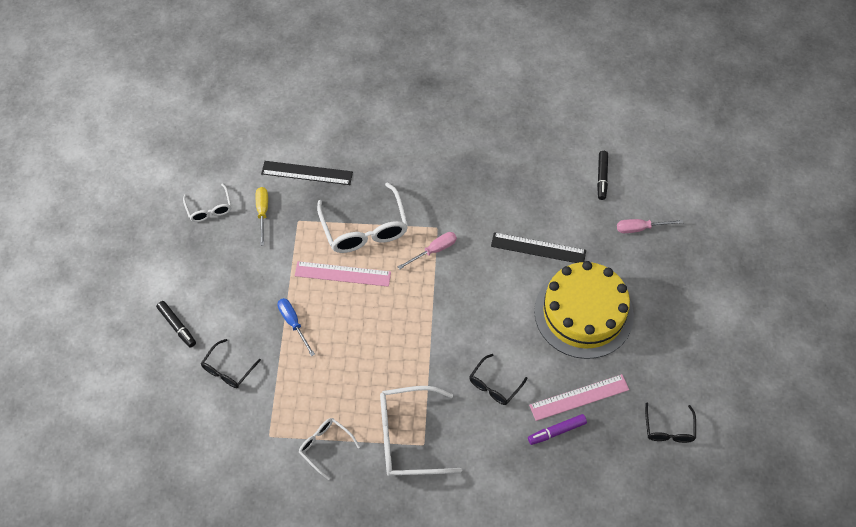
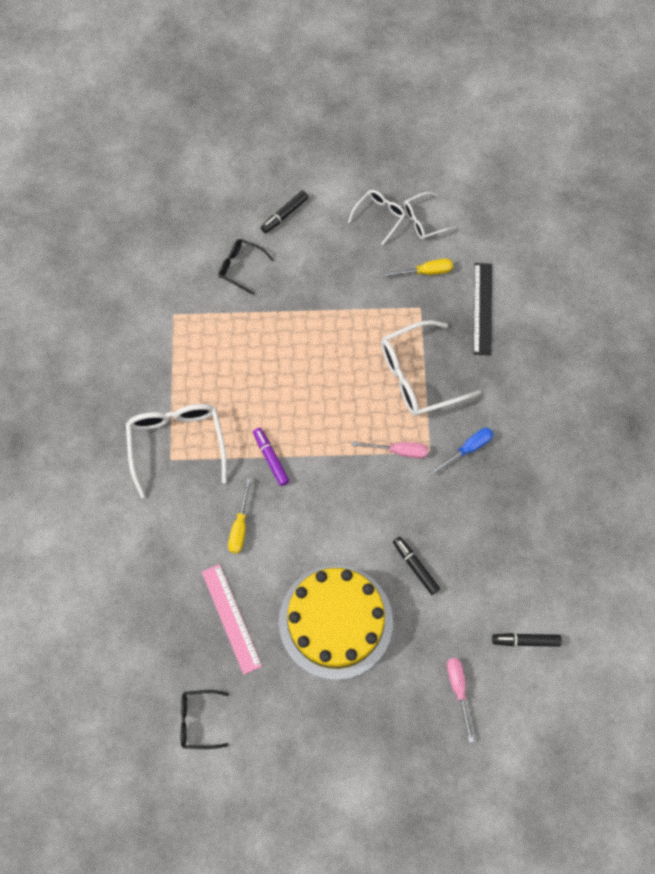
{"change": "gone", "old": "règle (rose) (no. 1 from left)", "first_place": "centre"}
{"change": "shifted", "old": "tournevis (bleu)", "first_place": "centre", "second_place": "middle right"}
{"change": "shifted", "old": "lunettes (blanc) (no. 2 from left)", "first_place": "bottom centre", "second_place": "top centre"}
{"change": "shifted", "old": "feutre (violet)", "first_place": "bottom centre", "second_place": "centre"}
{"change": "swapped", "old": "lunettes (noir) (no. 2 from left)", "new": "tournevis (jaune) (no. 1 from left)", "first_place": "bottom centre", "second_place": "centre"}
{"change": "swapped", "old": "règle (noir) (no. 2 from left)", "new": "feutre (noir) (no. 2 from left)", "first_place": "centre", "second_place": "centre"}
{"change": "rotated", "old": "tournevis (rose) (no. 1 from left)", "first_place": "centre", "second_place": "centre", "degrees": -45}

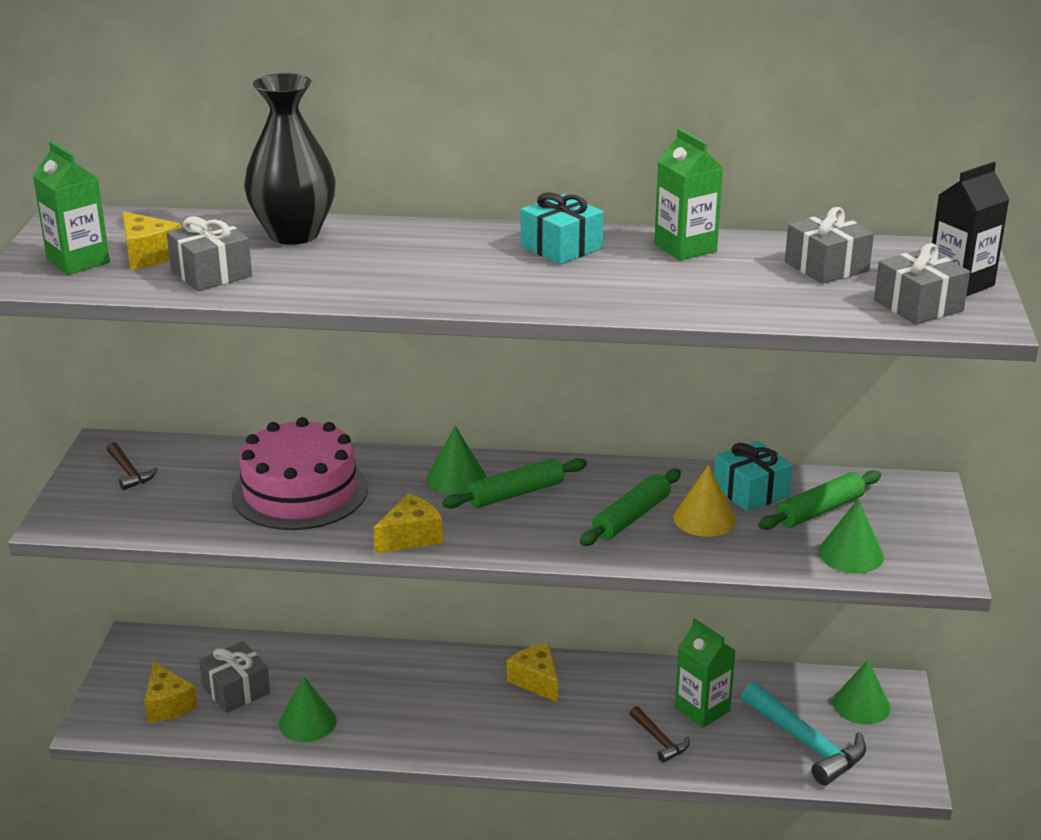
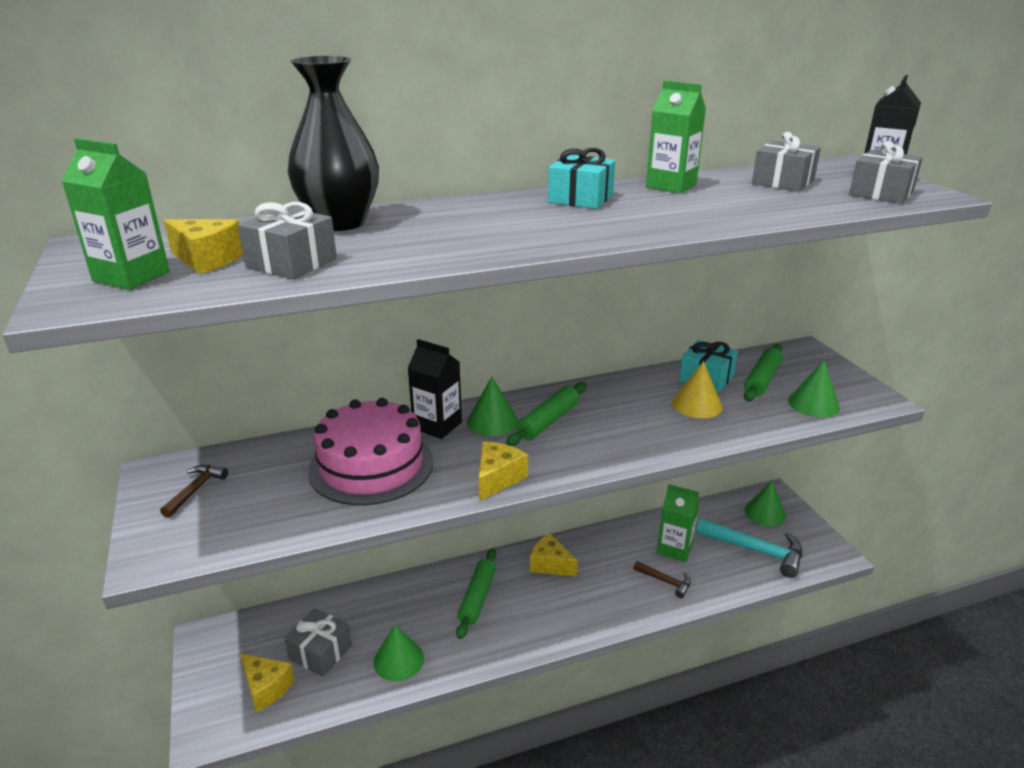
{"change": "new", "new": "brique de lait (noir) (no. 1 from left)", "second_place": "centre"}
{"change": "shifted", "old": "rouleau à pâtisserie (vert) (no. 2 from left in the first image)", "new": "rouleau à pâtisserie (vert) (no. 1 from left)", "first_place": "centre", "second_place": "bottom centre"}
{"change": "rotated", "old": "marteau (marron) (no. 1 from left)", "first_place": "middle left", "second_place": "middle left", "degrees": -105}

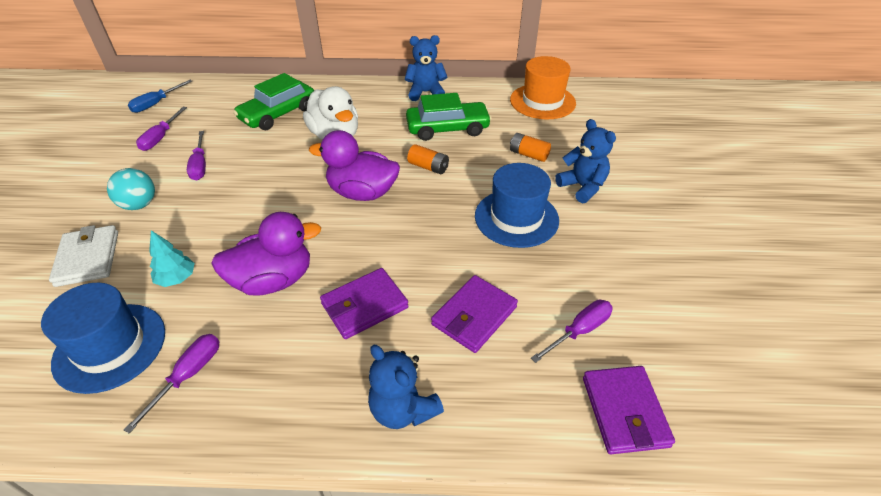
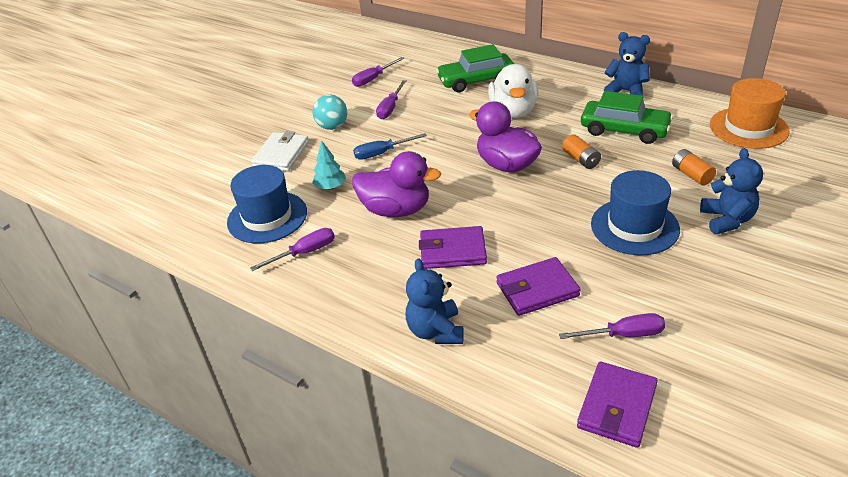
{"change": "shifted", "old": "tournevis (bleu)", "first_place": "top left", "second_place": "top centre"}

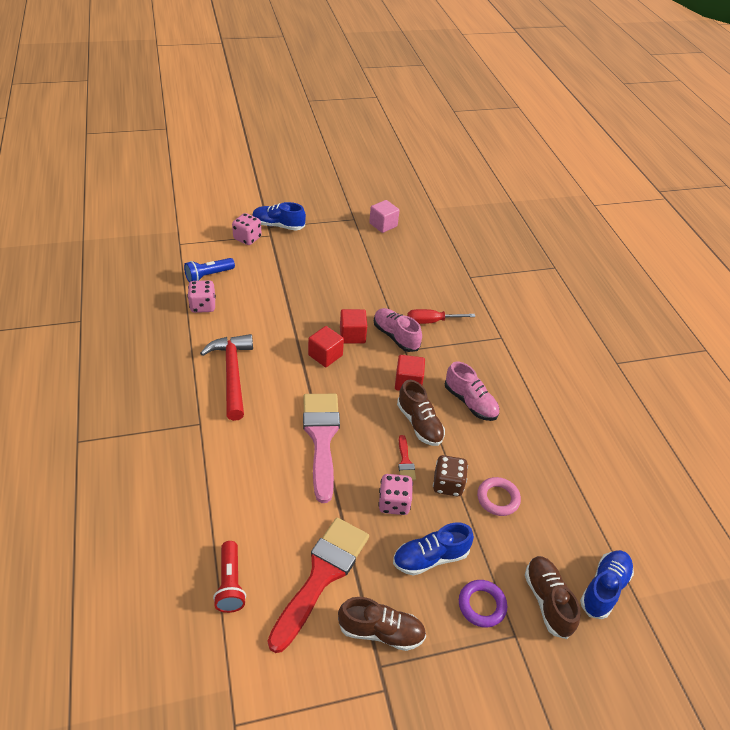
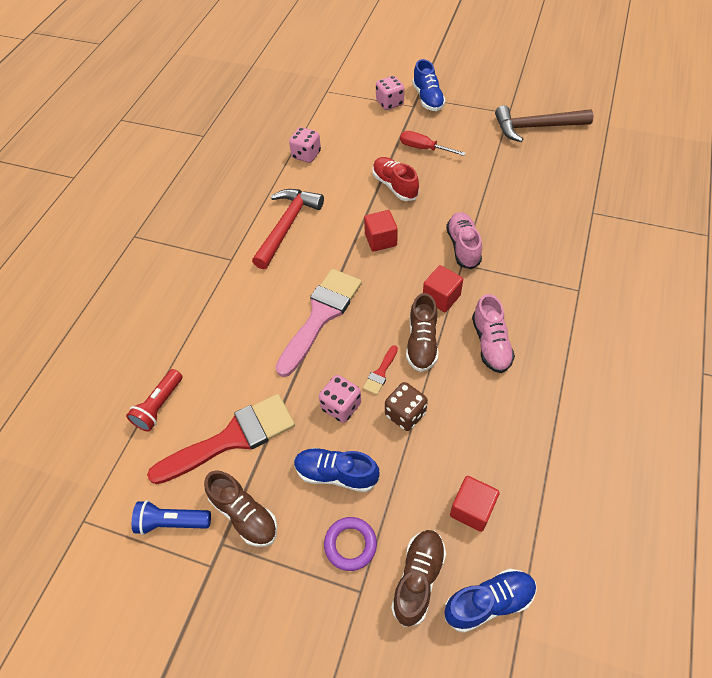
{"change": "gone", "old": "anneau (rose)", "first_place": "bottom right"}
{"change": "new", "new": "chaussure (rouge)", "second_place": "top centre"}
{"change": "shifted", "old": "lampe de poche (bleu)", "first_place": "middle left", "second_place": "bottom left"}
{"change": "shifted", "old": "cube (rouge) (no. 2 from left in the first image)", "new": "cube (rouge) (no. 3 from left)", "first_place": "centre", "second_place": "bottom right"}
{"change": "shifted", "old": "tournevis (rouge)", "first_place": "centre", "second_place": "top centre"}
{"change": "swapped", "old": "cube (rose)", "new": "marteau (marron)", "first_place": "top centre", "second_place": "top right"}
{"change": "rotated", "old": "chaussure (bleu) (no. 1 from left in the first image)", "first_place": "top centre", "second_place": "top centre", "degrees": -150}

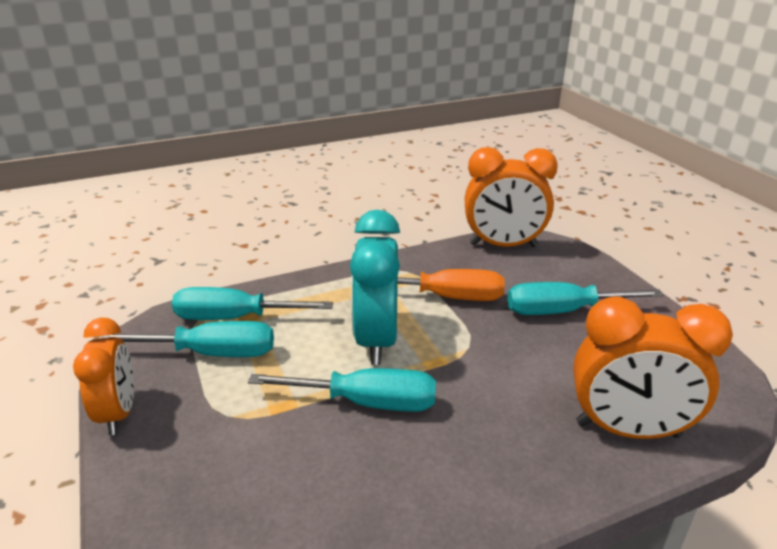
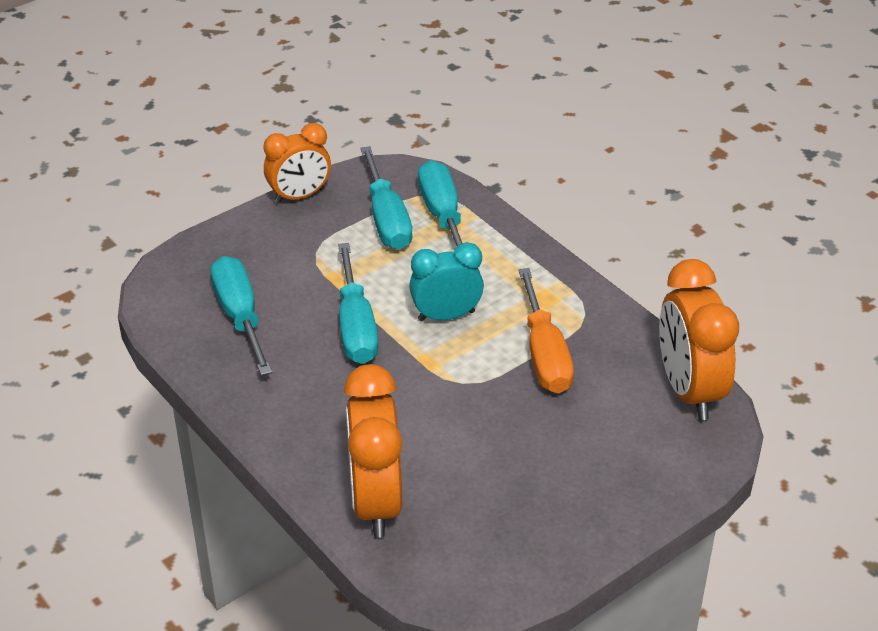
{"change": "shifted", "old": "tournevis (turquoise) (no. 4 from left in the first image)", "new": "tournevis (turquoise) (no. 1 from left)", "first_place": "middle right", "second_place": "middle left"}
{"change": "scaled", "old": "réveil (turquoise)", "first_place": "centre", "second_place": "centre", "factor": 0.66}

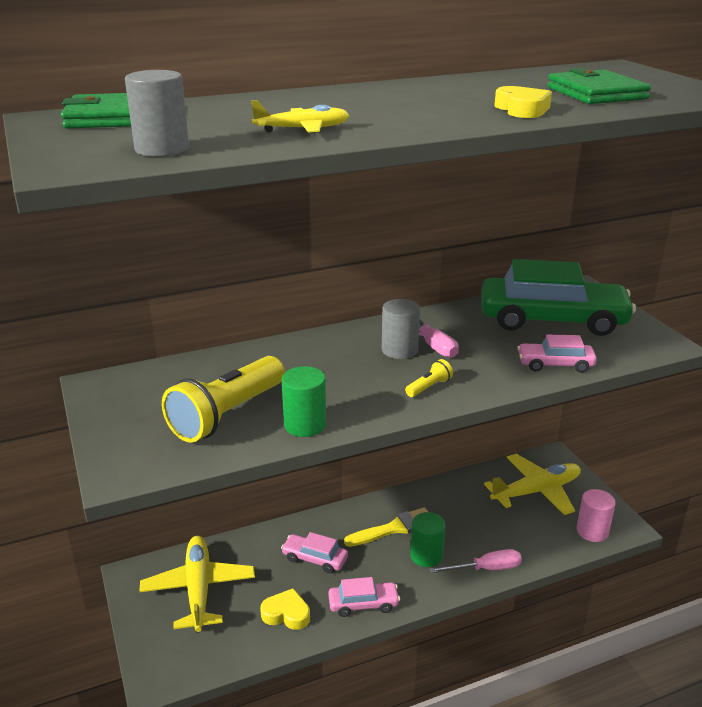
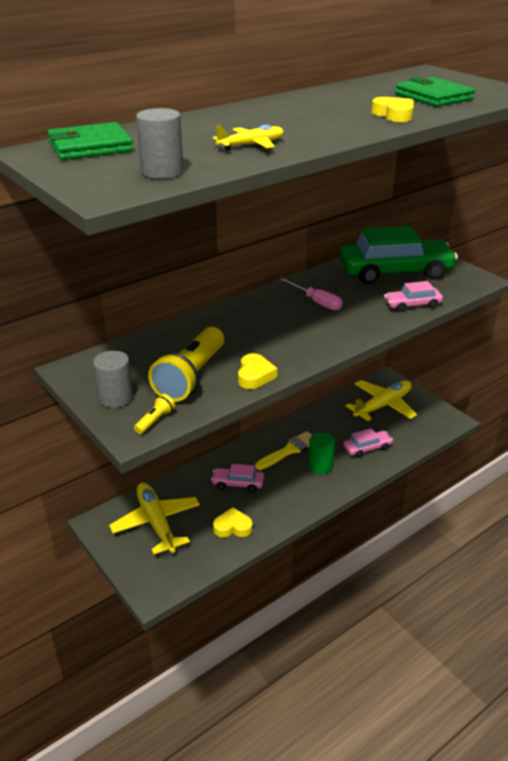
{"change": "gone", "old": "tournevis (rose) (no. 2 from left)", "first_place": "bottom right"}
{"change": "gone", "old": "cylindre (rose)", "first_place": "bottom right"}
{"change": "shifted", "old": "voiture (rose) (no. 2 from left)", "first_place": "bottom centre", "second_place": "middle right"}
{"change": "shifted", "old": "cylindre (gris) (no. 2 from left in the first image)", "new": "cylindre (gris) (no. 1 from left)", "first_place": "centre", "second_place": "middle left"}
{"change": "shifted", "old": "lampe de poche (jaune) (no. 2 from left in the first image)", "new": "lampe de poche (jaune) (no. 1 from left)", "first_place": "centre", "second_place": "middle left"}
{"change": "swapped", "old": "cylindre (vert) (no. 1 from left)", "new": "cœur (jaune) (no. 2 from left)", "first_place": "centre", "second_place": "centre"}

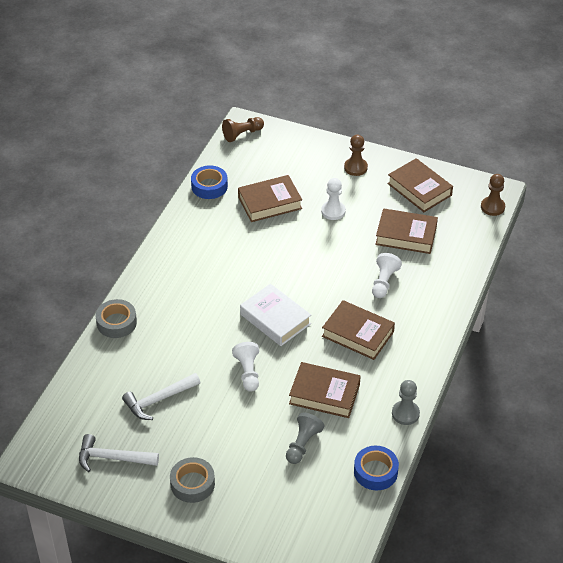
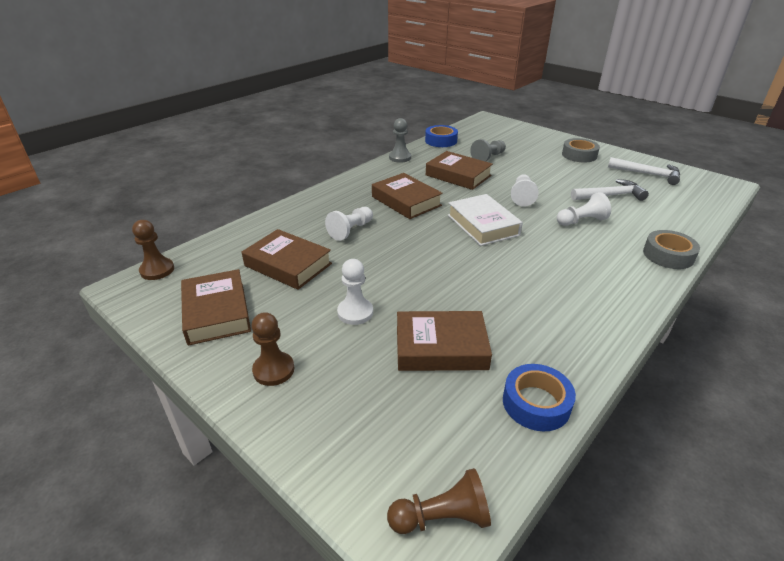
{"change": "new", "new": "pion (blanc) (no. 4 from left)", "second_place": "middle right"}

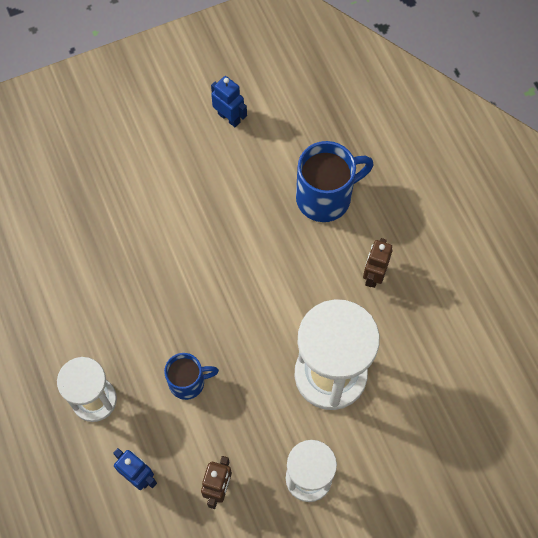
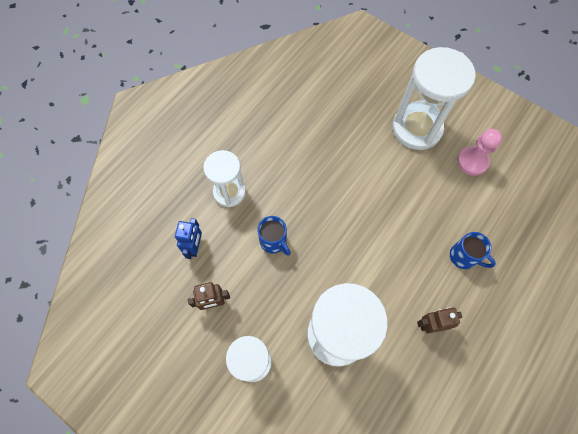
{"change": "new", "new": "sablier (blanc) (no. 4 from left)", "second_place": "top right"}
{"change": "swapped", "old": "robot (bleu) (no. 2 from left)", "new": "pion (rose)", "first_place": "top centre", "second_place": "middle right"}
{"change": "scaled", "old": "tasse (bleu) (no. 2 from left)", "first_place": "centre", "second_place": "middle right", "factor": 0.61}

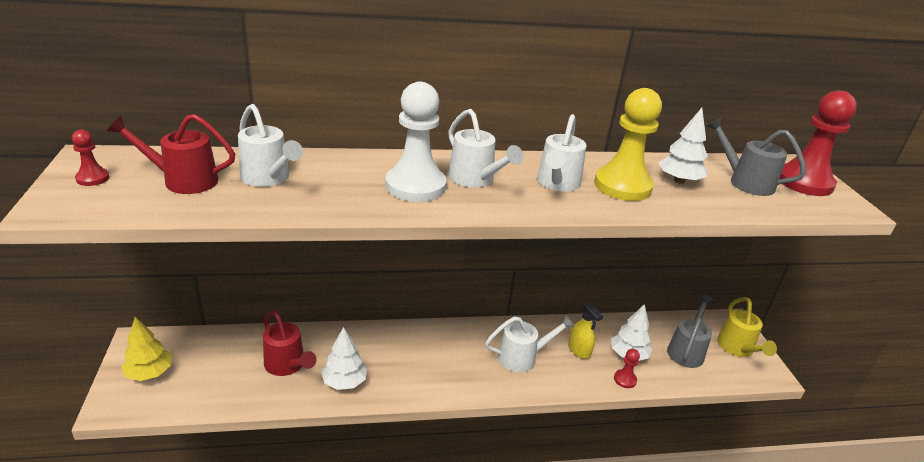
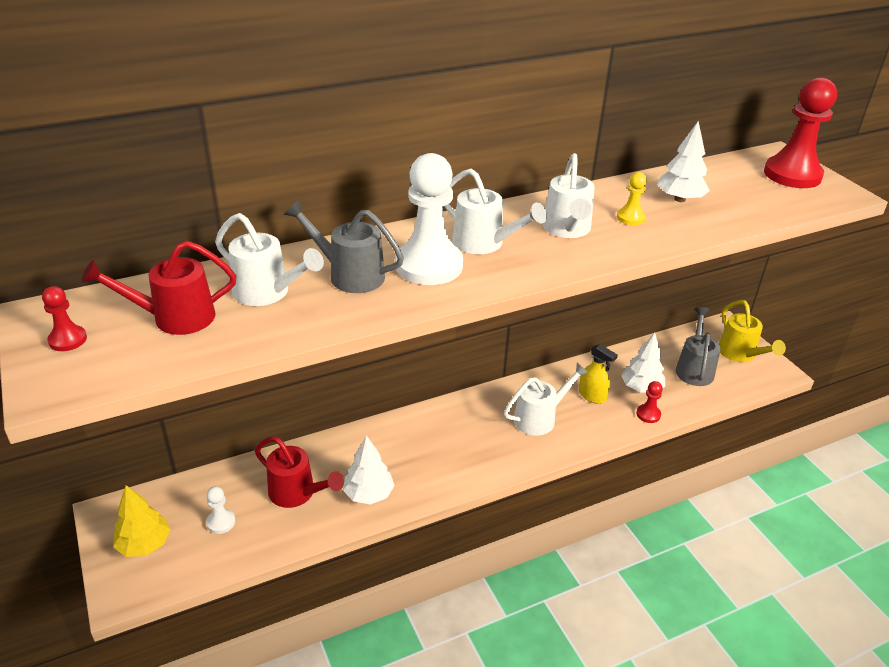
{"change": "new", "new": "pion (blanc) (no. 1 from left)", "second_place": "bottom left"}
{"change": "shifted", "old": "arrosoir (gris) (no. 2 from left in the first image)", "new": "arrosoir (gris) (no. 1 from left)", "first_place": "middle right", "second_place": "centre"}
{"change": "scaled", "old": "pion (jaune)", "first_place": "top right", "second_place": "top right", "factor": 0.46}

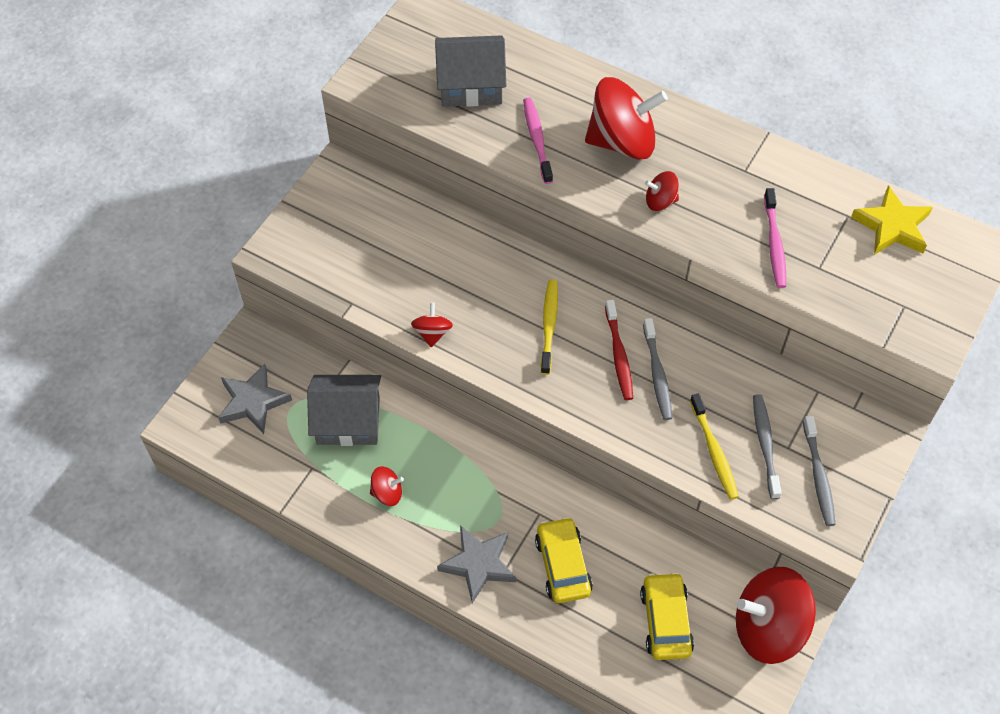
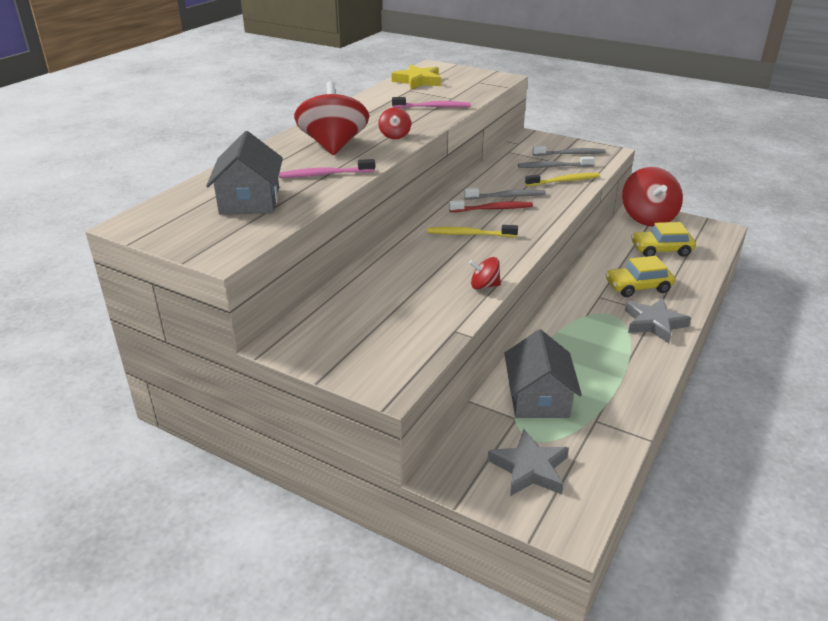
{"change": "gone", "old": "toupie (rouge) (no. 1 from left)", "first_place": "bottom centre"}

